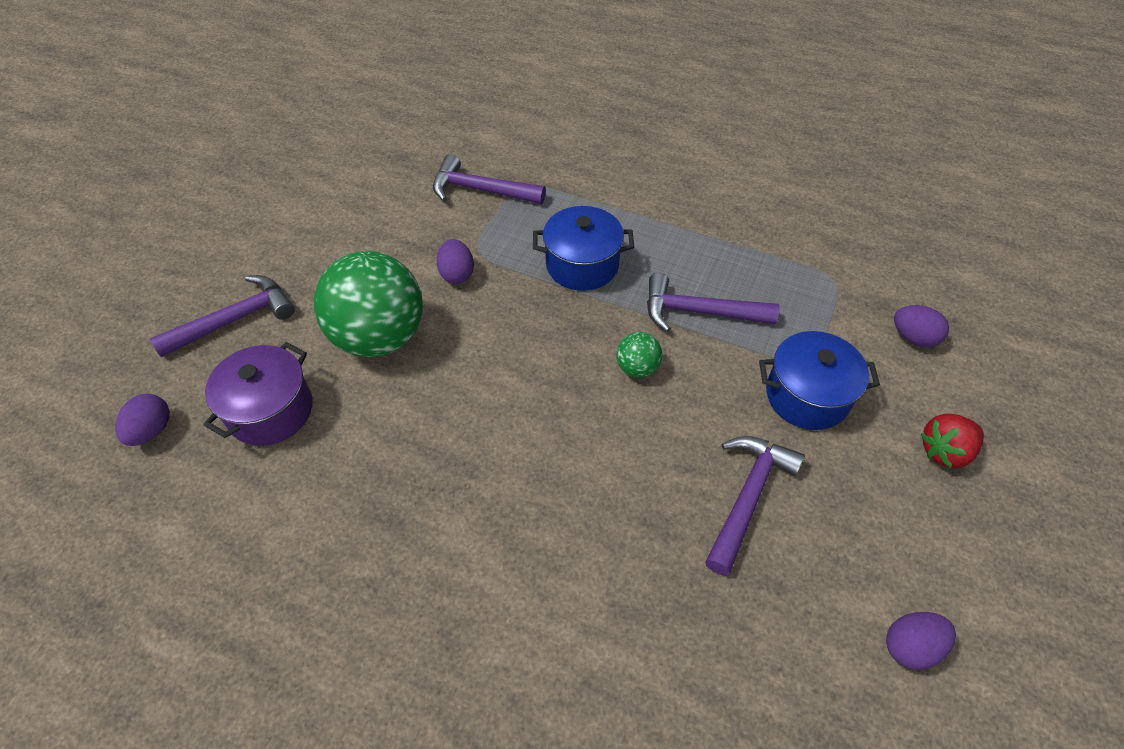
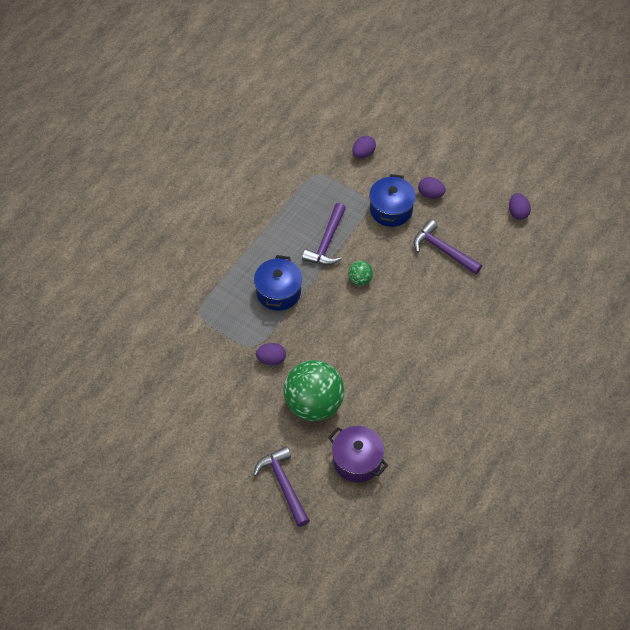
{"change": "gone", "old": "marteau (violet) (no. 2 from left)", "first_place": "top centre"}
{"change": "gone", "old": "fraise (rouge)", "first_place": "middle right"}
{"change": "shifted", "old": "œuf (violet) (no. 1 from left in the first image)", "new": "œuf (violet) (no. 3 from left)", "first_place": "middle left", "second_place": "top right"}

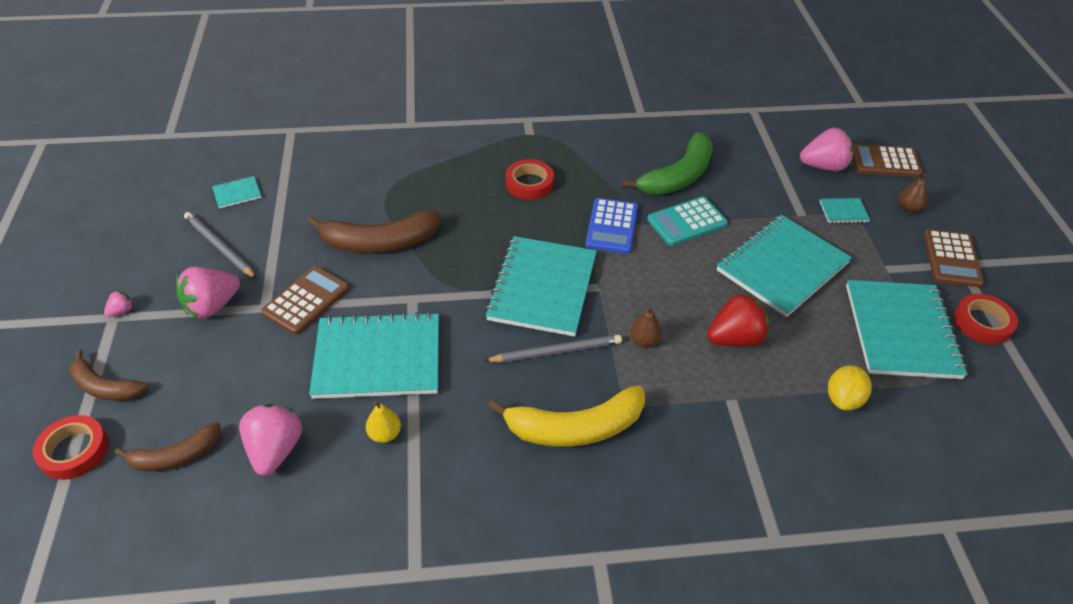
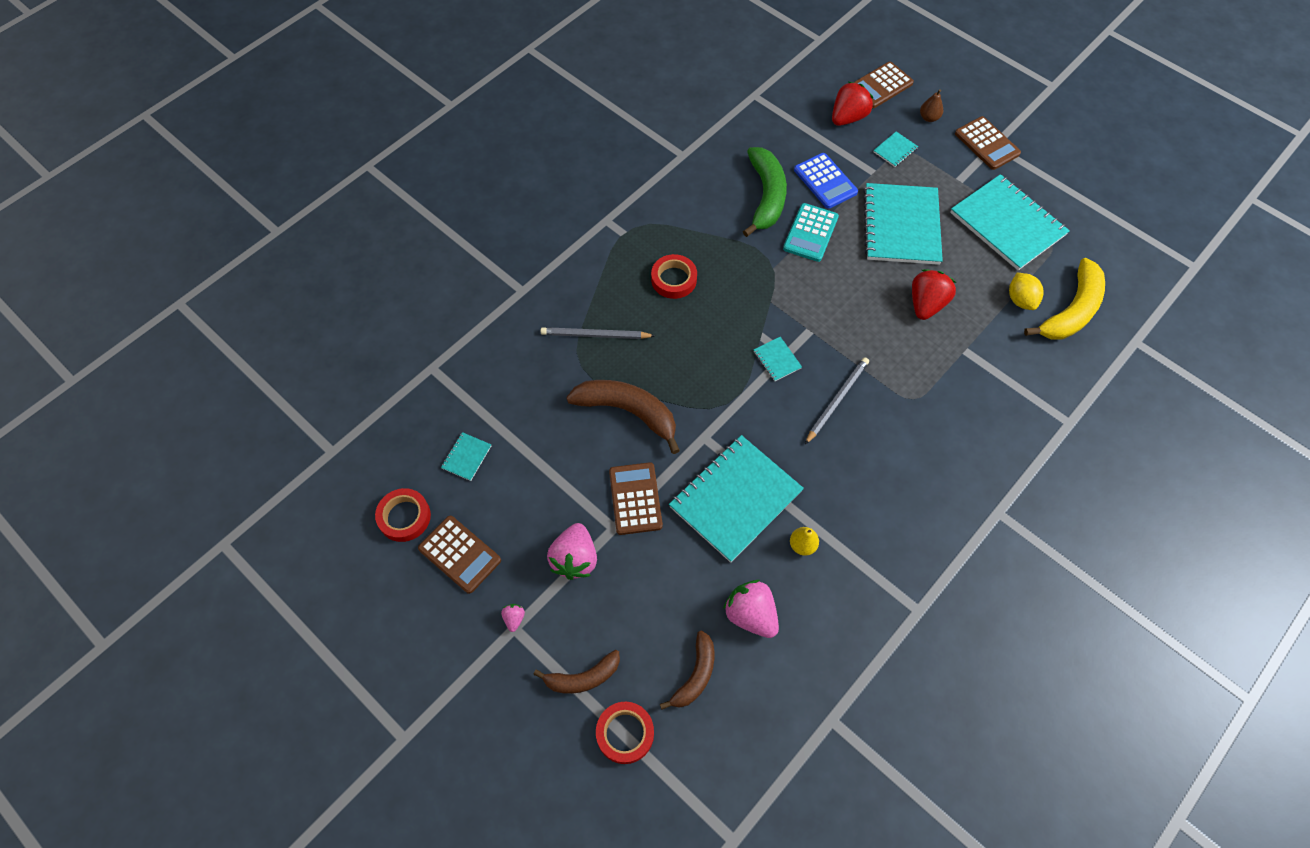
{"change": "gone", "old": "poire (marron) (no. 1 from left)", "first_place": "centre"}
{"change": "new", "new": "calculatrice (marron) (no. 1 from left)", "second_place": "centre"}
{"change": "shifted", "old": "crayon (gris) (no. 1 from left)", "first_place": "middle left", "second_place": "centre"}
{"change": "shifted", "old": "banane (jaune)", "first_place": "bottom centre", "second_place": "middle right"}
{"change": "shifted", "old": "calculatrice (bleu)", "first_place": "centre", "second_place": "top centre"}
{"change": "shifted", "old": "ruban adhésif (rouge) (no. 3 from left in the first image)", "new": "ruban adhésif (rouge) (no. 1 from left)", "first_place": "middle right", "second_place": "middle left"}
{"change": "repainted", "old": "fraise (rose) (no. 4 from left)", "new": "fraise (rouge) (no. 1 from left)", "first_place": "top right", "second_place": "top centre"}
{"change": "rotated", "old": "banane (marron) (no. 3 from left in the first image)", "first_place": "centre", "second_place": "centre", "degrees": -105}
{"change": "scaled", "old": "carnet (turquoise) (no. 3 from left)", "first_place": "centre", "second_place": "centre", "factor": 0.41}

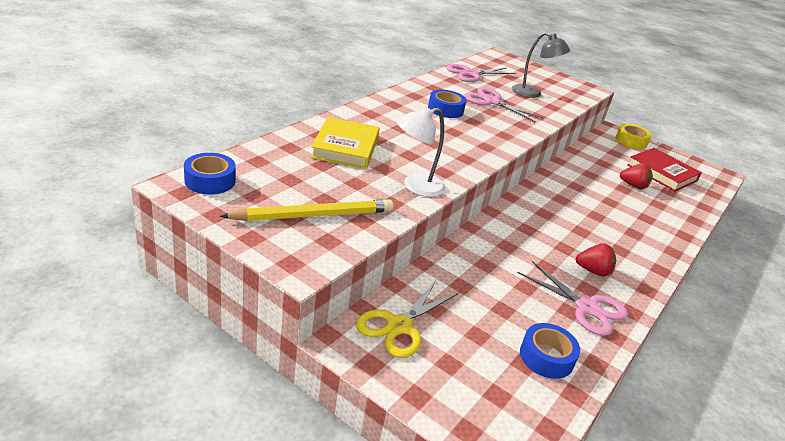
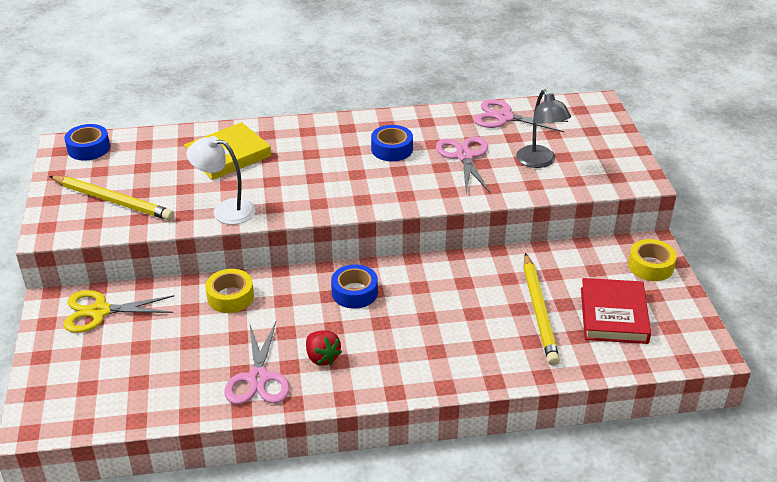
{"change": "new", "new": "ruban adhésif (jaune) (no. 1 from left)", "second_place": "middle left"}
{"change": "shifted", "old": "ruban adhésif (bleu) (no. 3 from left in the first image)", "new": "ruban adhésif (bleu) (no. 2 from left)", "first_place": "bottom right", "second_place": "centre"}
{"change": "swapped", "old": "fraise (rouge) (no. 2 from left)", "new": "crayon (jaune) (no. 2 from left)", "first_place": "middle right", "second_place": "middle right"}

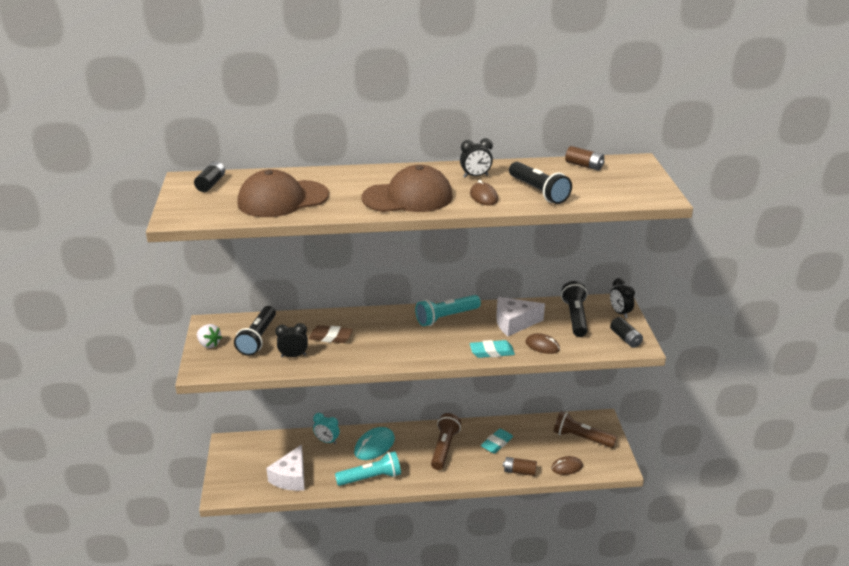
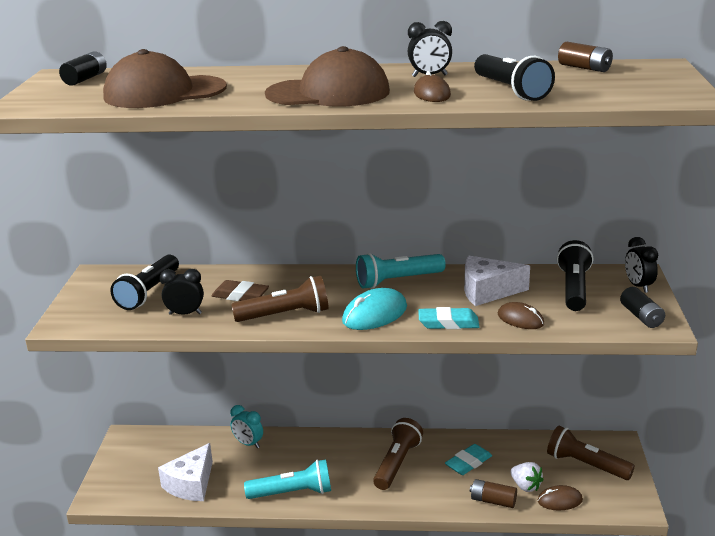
{"change": "new", "new": "lampe de poche (marron) (no. 1 from left)", "second_place": "centre"}
{"change": "shifted", "old": "fraise (blanc)", "first_place": "middle left", "second_place": "bottom right"}
{"change": "shifted", "old": "souris (turquoise)", "first_place": "bottom centre", "second_place": "centre"}

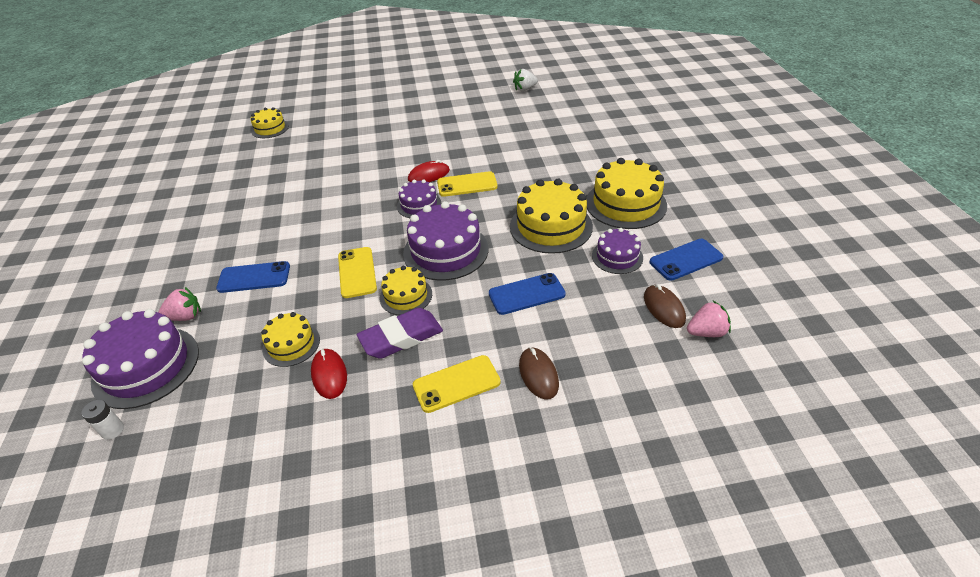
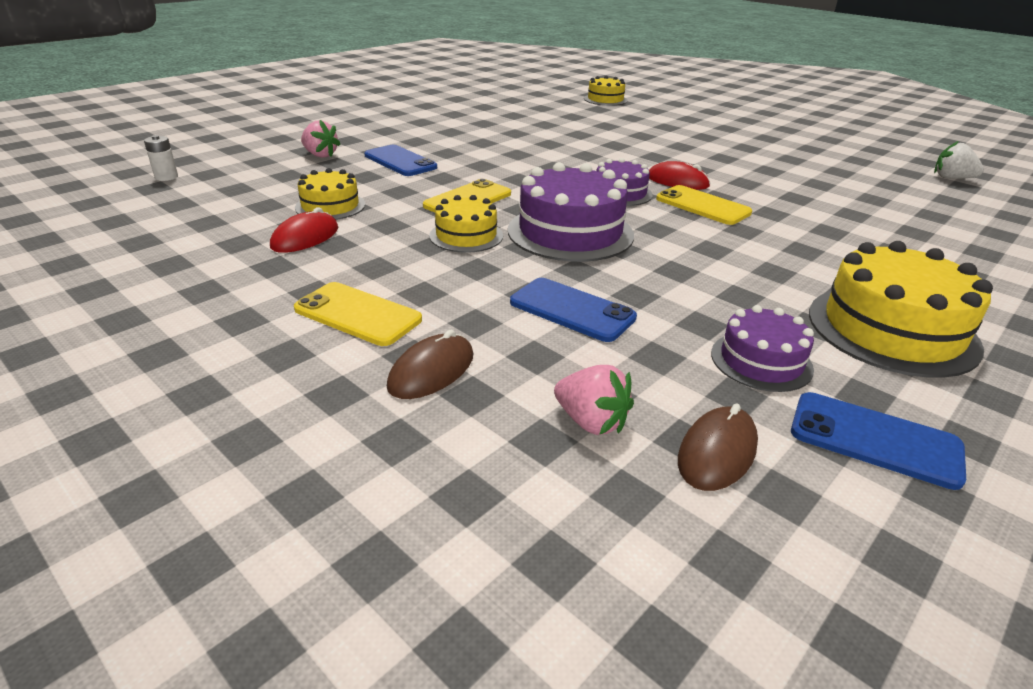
{"change": "gone", "old": "gâteau (violet) (no. 1 from left)", "first_place": "middle left"}
{"change": "gone", "old": "gomme (violet)", "first_place": "centre"}
{"change": "gone", "old": "gâteau (jaune) (no. 4 from left)", "first_place": "centre"}
{"change": "shifted", "old": "fraise (rose) (no. 2 from left)", "first_place": "middle right", "second_place": "centre"}

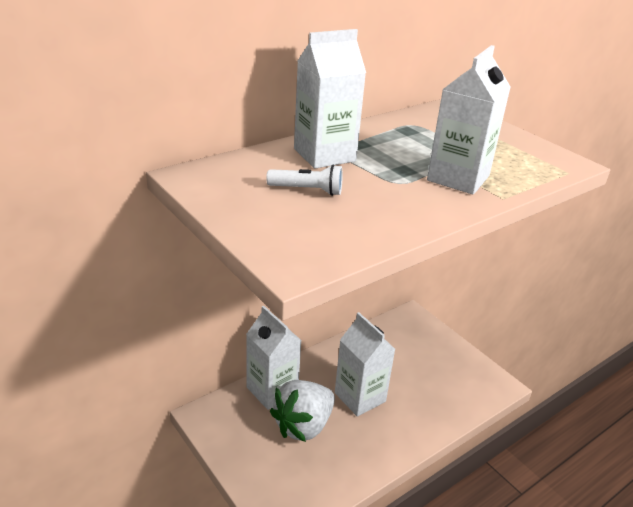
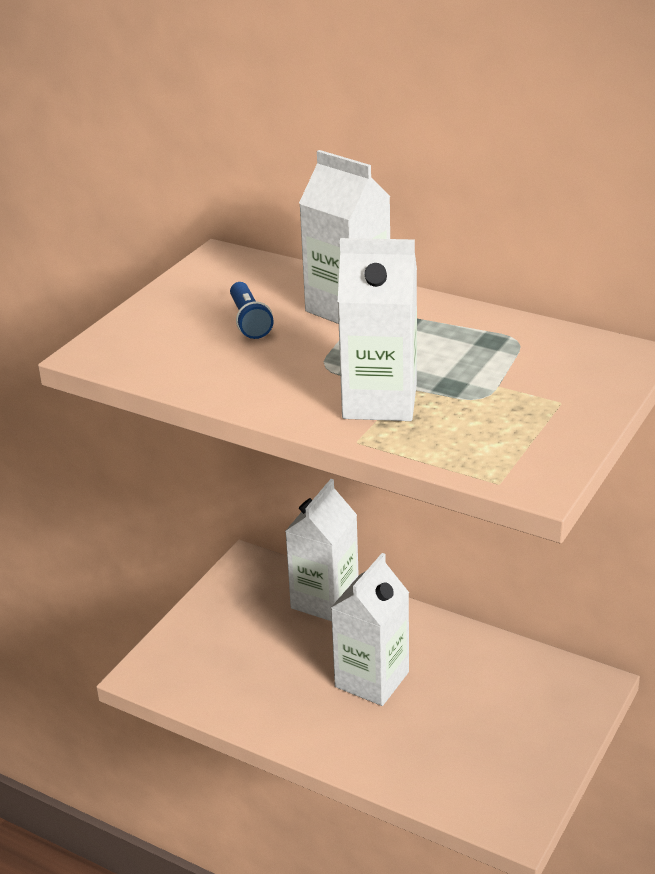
{"change": "gone", "old": "fraise (blanc)", "first_place": "bottom centre"}
{"change": "repainted", "old": "lampe de poche (blanc)", "new": "lampe de poche (bleu)", "first_place": "centre", "second_place": "centre"}

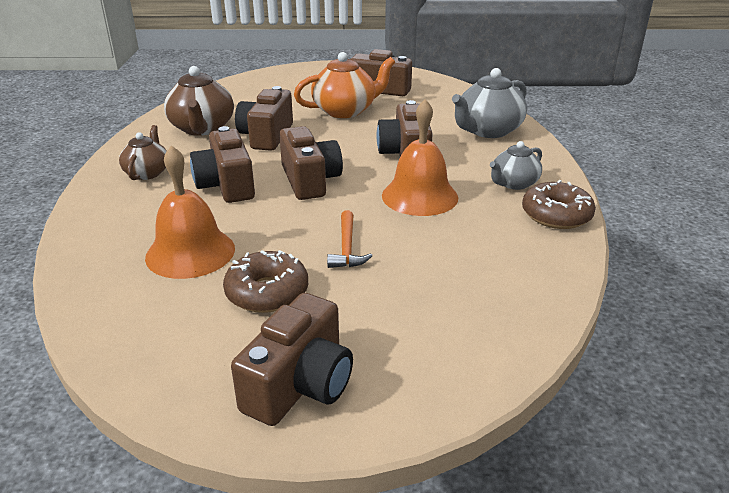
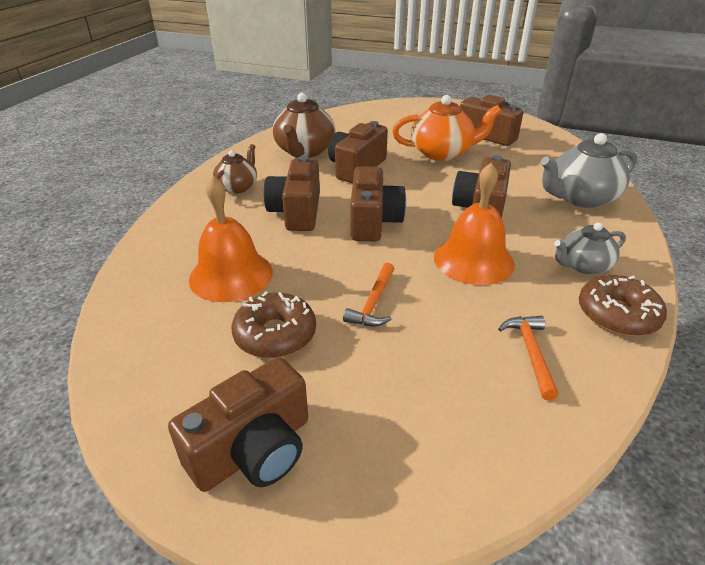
{"change": "new", "new": "marteau (orange) (no. 2 from left)", "second_place": "middle right"}

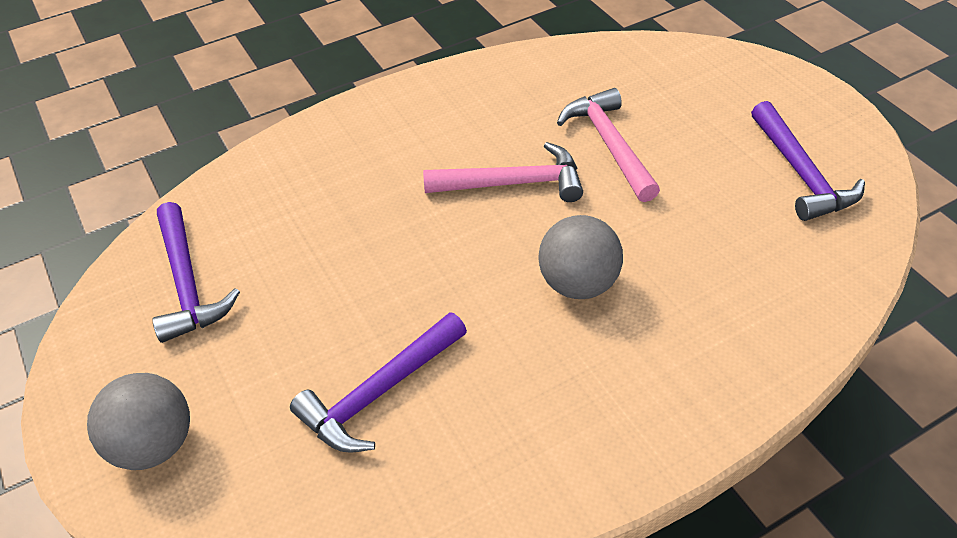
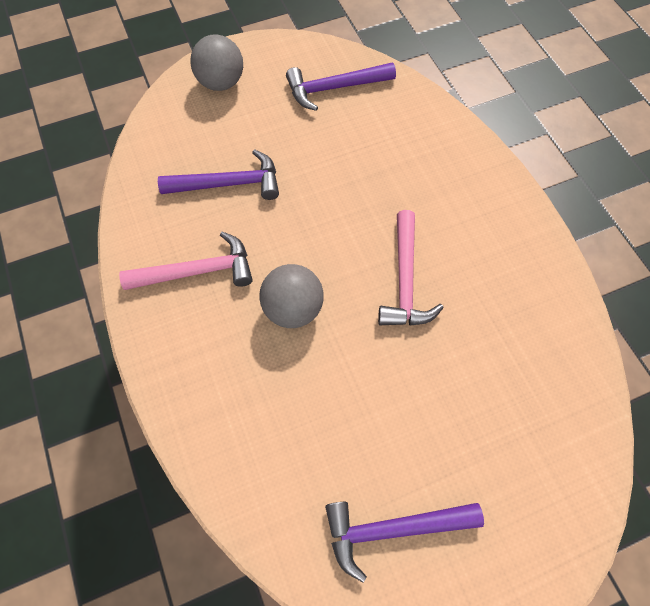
{"change": "shifted", "old": "marteau (rose) (no. 2 from left in the first image)", "new": "marteau (rose) (no. 1 from left)", "first_place": "top centre", "second_place": "middle left"}
{"change": "rotated", "old": "marteau (violet) (no. 2 from left in the first image)", "first_place": "bottom centre", "second_place": "top centre", "degrees": 120}

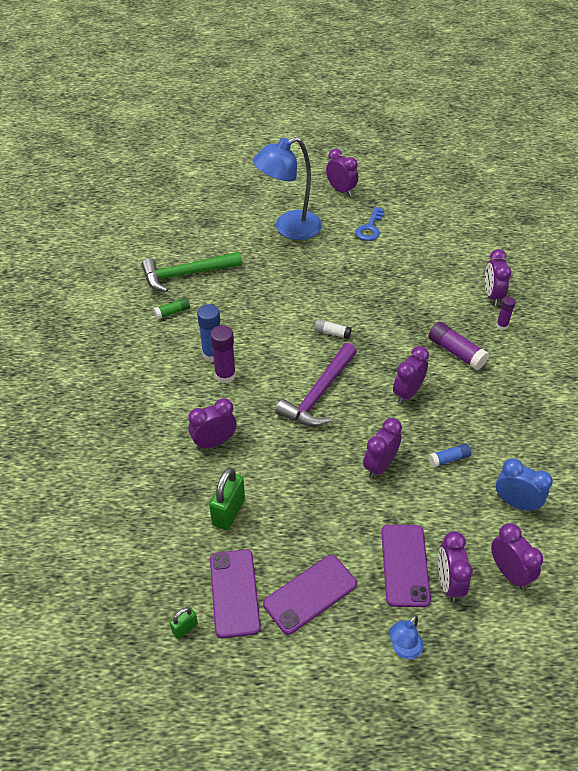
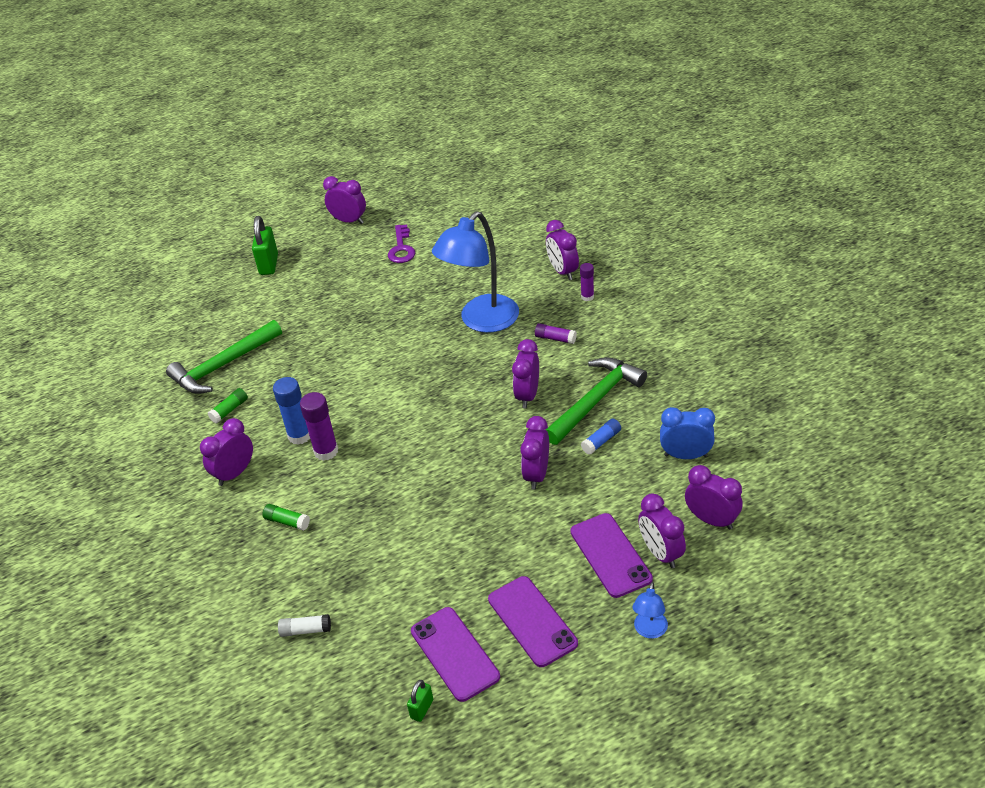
{"change": "gone", "old": "marteau (violet)", "first_place": "centre"}
{"change": "new", "new": "bâton de colle (vert) (no. 2 from left)", "second_place": "middle left"}
{"change": "new", "new": "marteau (vert) (no. 2 from left)", "second_place": "centre"}
{"change": "shifted", "old": "réveil (violet) (no. 1 from left)", "first_place": "centre", "second_place": "middle left"}
{"change": "shifted", "old": "cadenas (vert) (no. 2 from left in the first image)", "new": "cadenas (vert) (no. 1 from left)", "first_place": "centre", "second_place": "top left"}
{"change": "shifted", "old": "lampe (bleu) (no. 1 from left)", "first_place": "top centre", "second_place": "centre"}
{"change": "shifted", "old": "bâton de colle (blanc)", "first_place": "centre", "second_place": "bottom left"}
{"change": "repainted", "old": "clé (bleu)", "new": "clé (violet)", "first_place": "top centre", "second_place": "top centre"}
{"change": "rotated", "old": "téléphone (violet) (no. 2 from left)", "first_place": "bottom centre", "second_place": "bottom centre", "degrees": -60}
{"change": "scaled", "old": "bâton de colle (violet) (no. 2 from left)", "first_place": "middle right", "second_place": "centre", "factor": 0.6}

